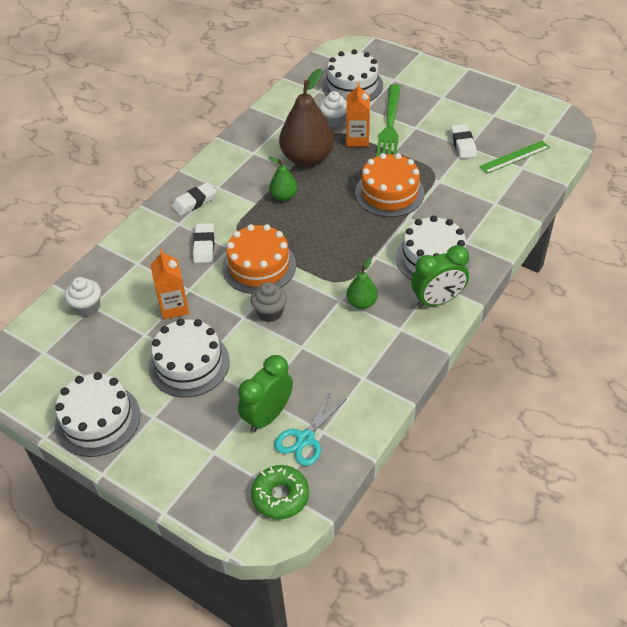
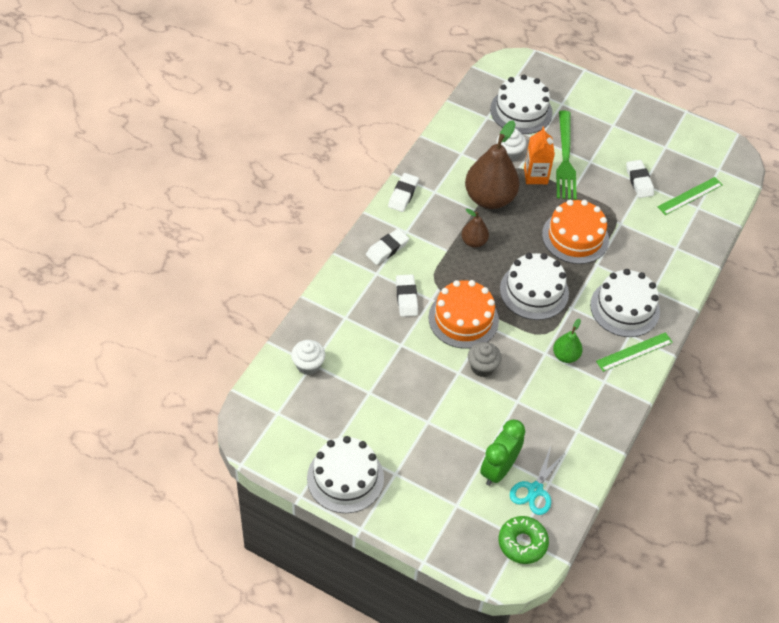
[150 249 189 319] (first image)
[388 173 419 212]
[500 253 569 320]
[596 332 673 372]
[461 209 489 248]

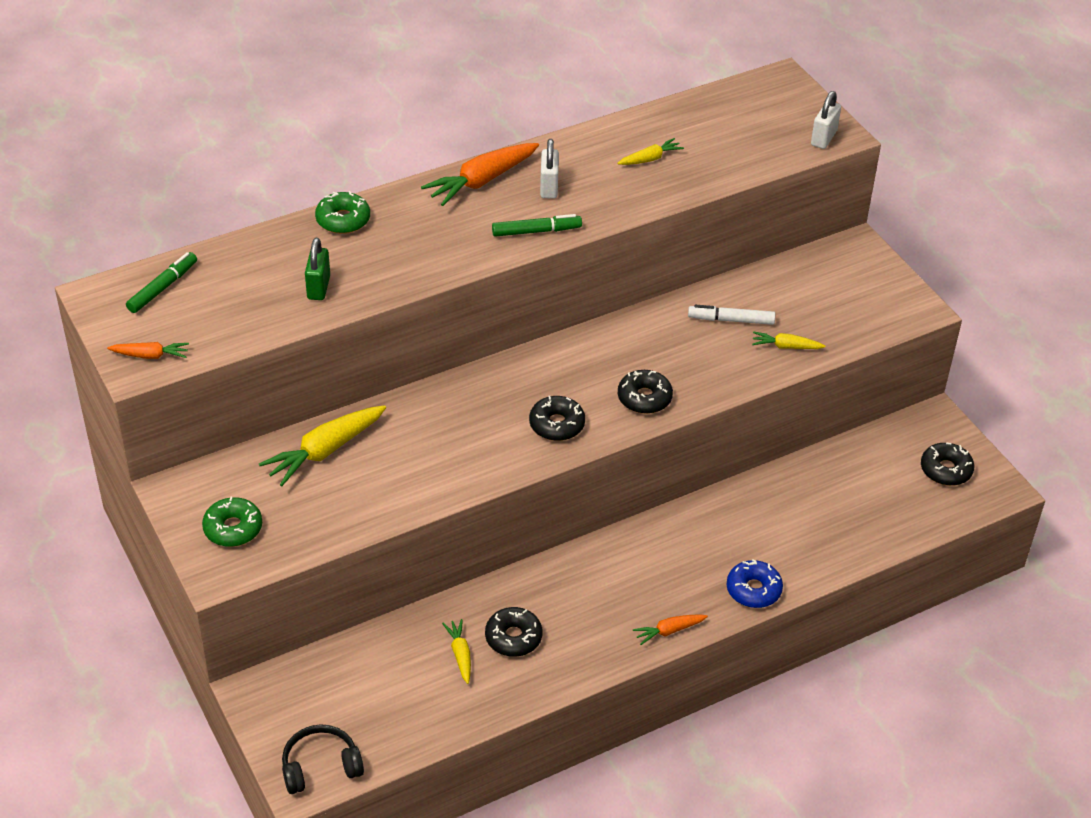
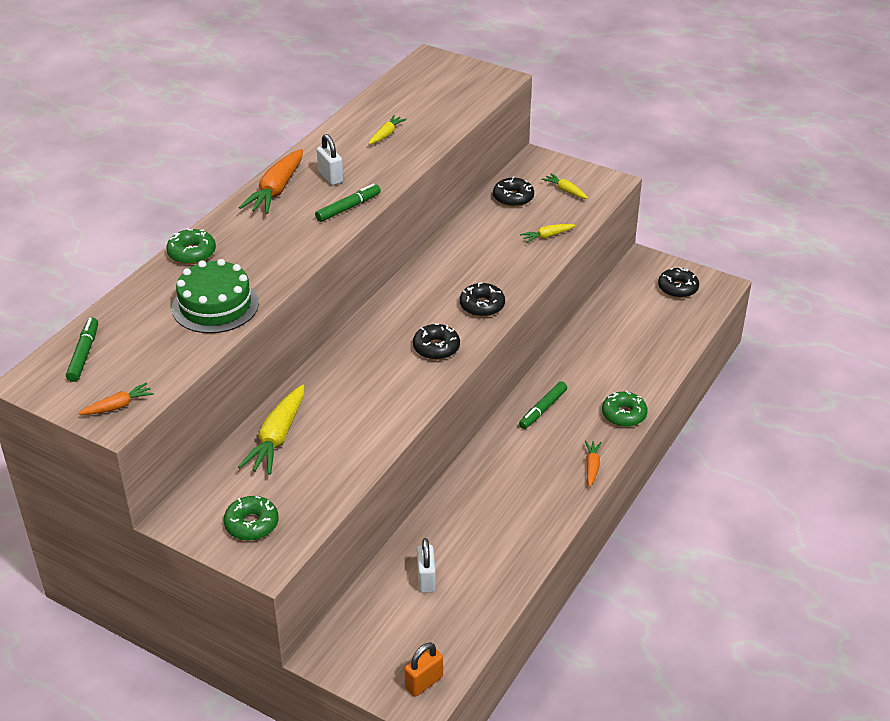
[688 305 775 325] (first image)
[519 381 567 429]
[542 173 588 199]
[493 176 534 207]
[417 538 436 593]
[404 643 443 697]
[172 259 259 333]
[602 391 648 427]
[585 440 602 487]

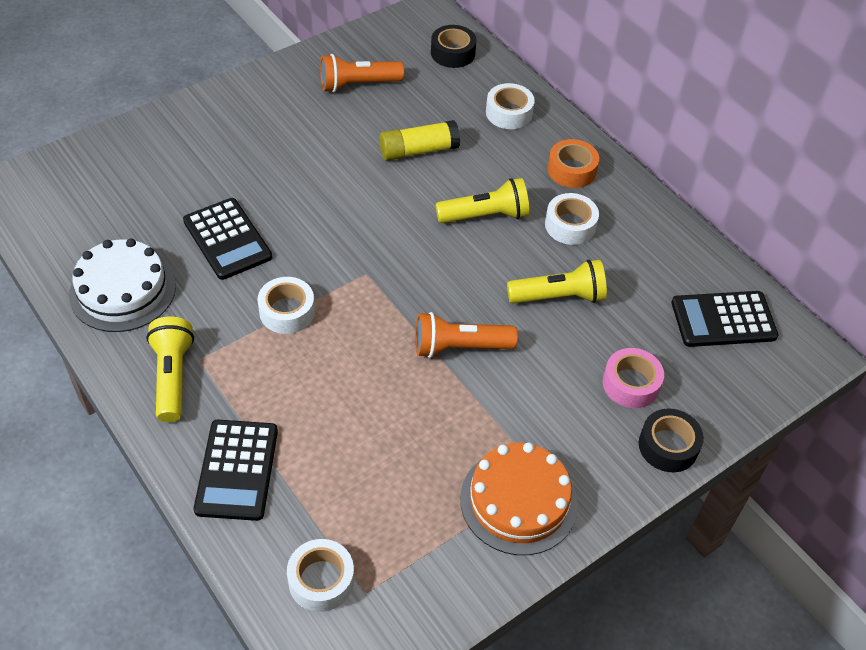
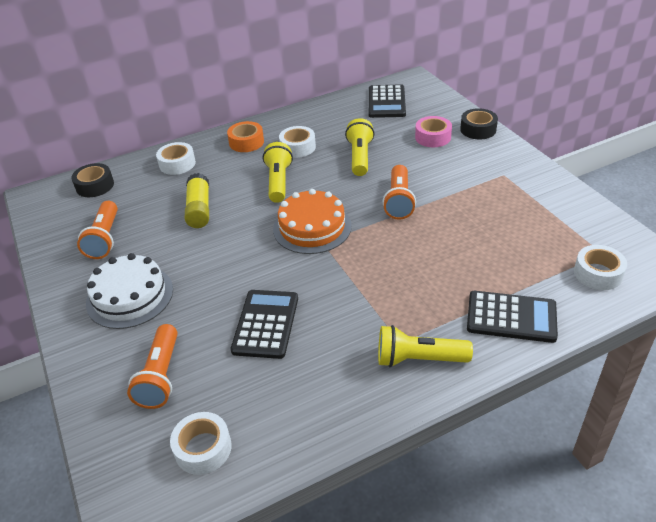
[127 324 178 409]
[86 253 173 329]
[170 412 232 475]
[273 189 352 254]
[230 290 298 359]

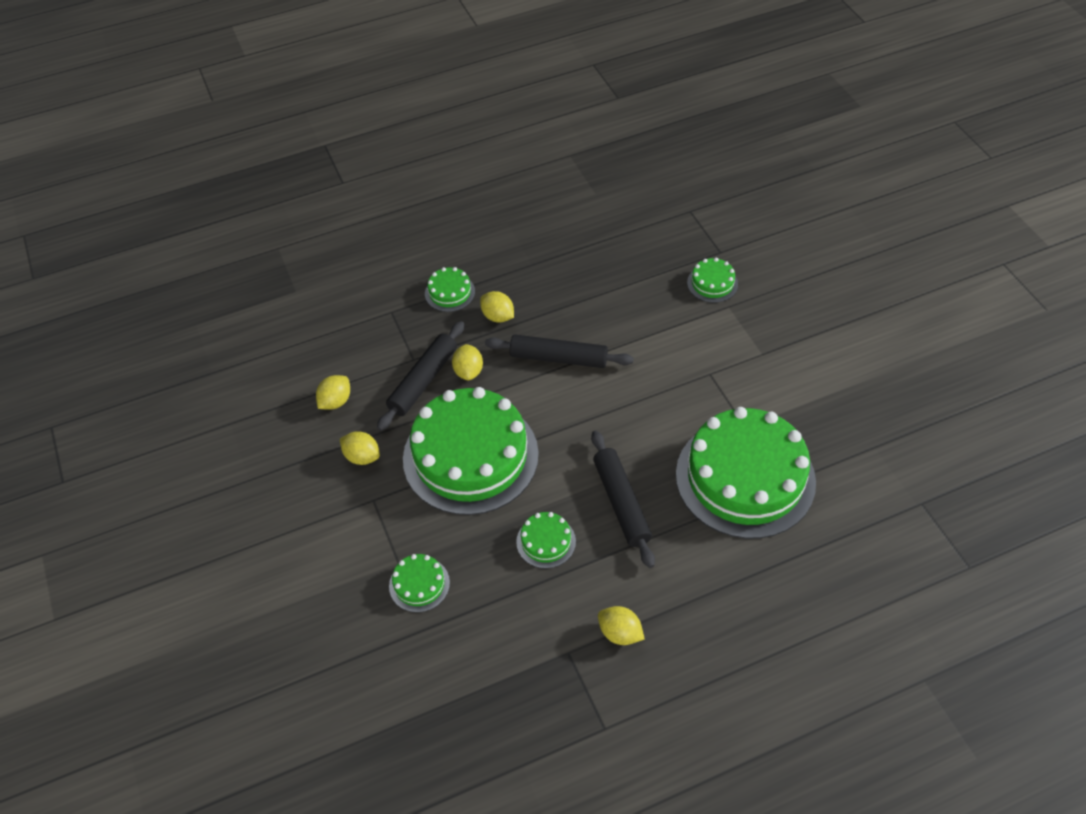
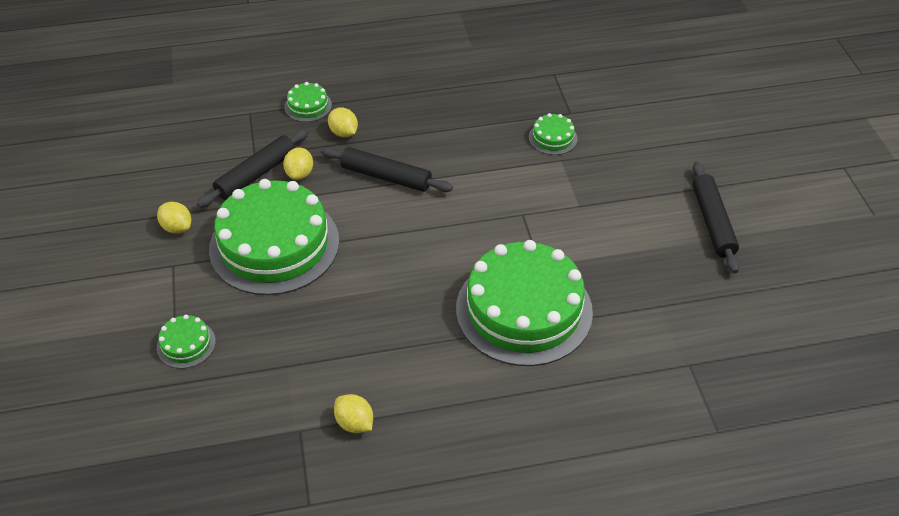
[316 375 350 410] (first image)
[516 512 576 568] (first image)
[692 162 740 273]

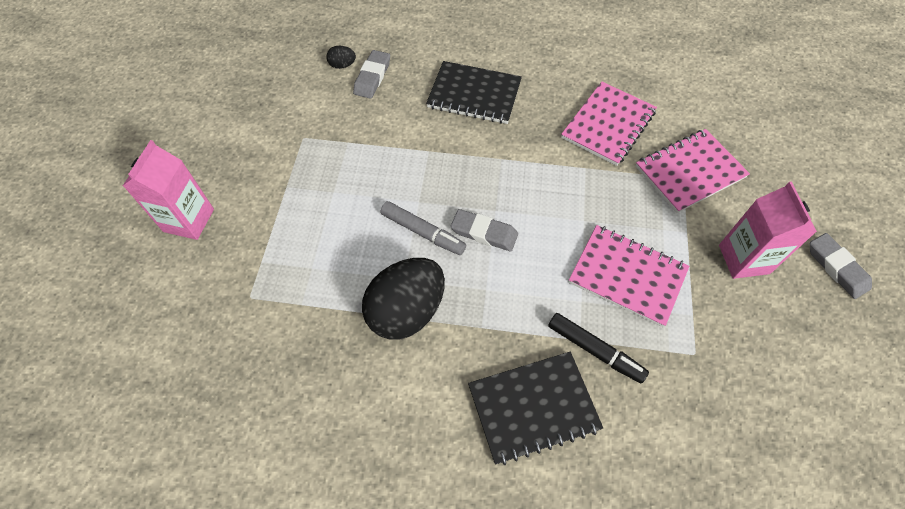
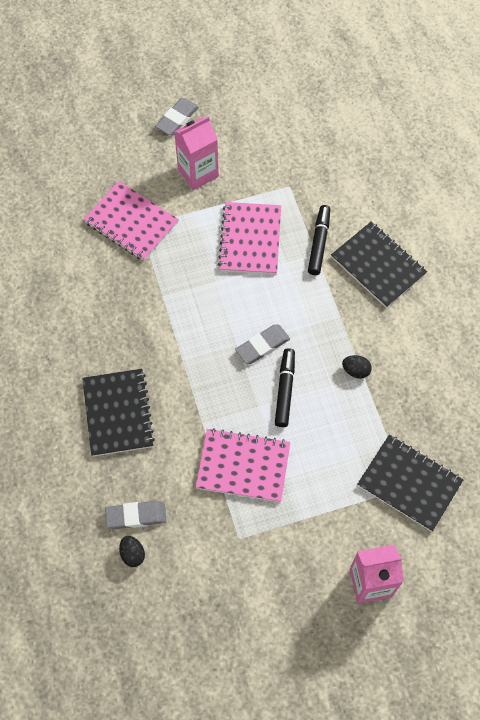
[358 435 464 532]
[196 428 290 502]
[275 348 295 427]
[235 325 290 364]
[342 355 372 379]

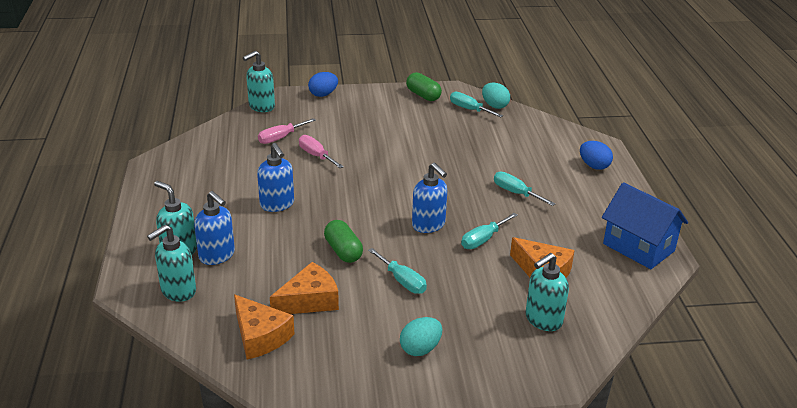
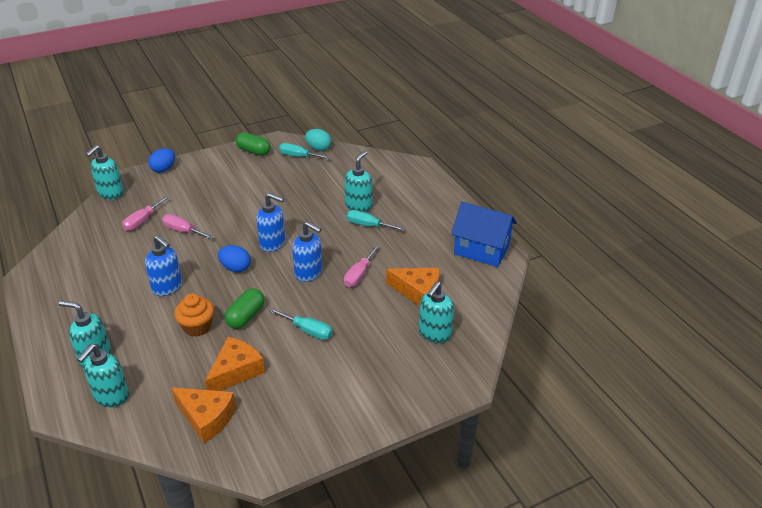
[400 317 442 356] (first image)
[174 293 214 337]
[344 151 373 212]
[256 193 285 252]
[218 245 251 272]
[344 245 380 287]
[225 288 264 329]

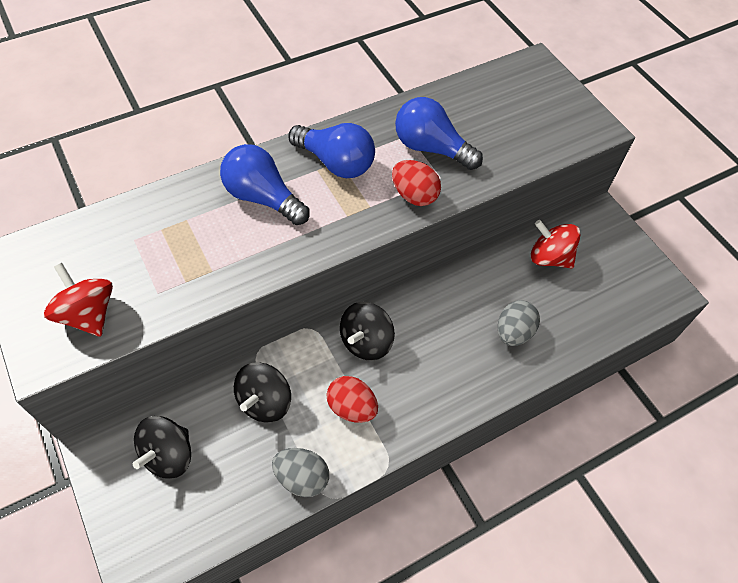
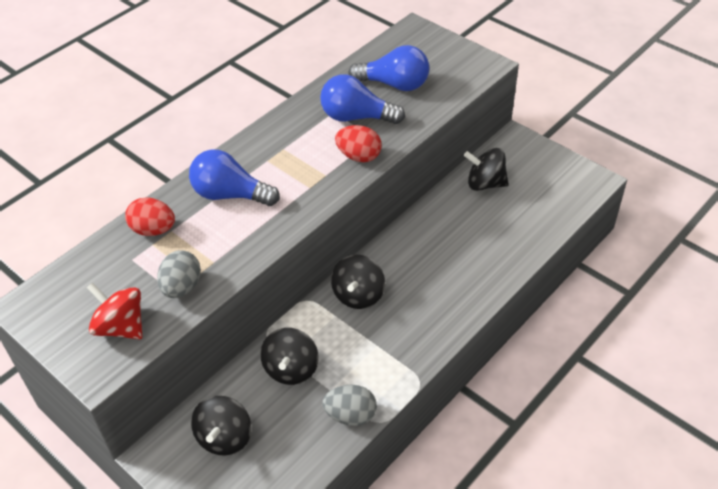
[348 45 429 91]
[125 197 175 236]
[157 250 201 298]
[464 148 509 191]

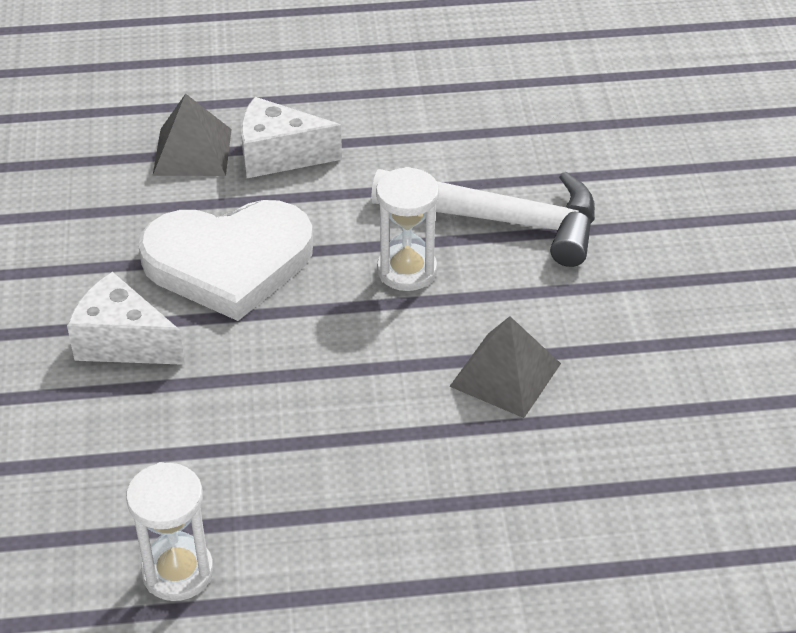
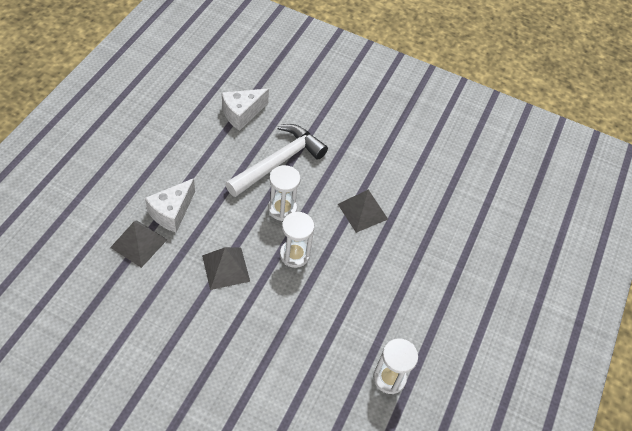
[280 212 314 268]
[222 89 269 131]
[202 247 250 290]

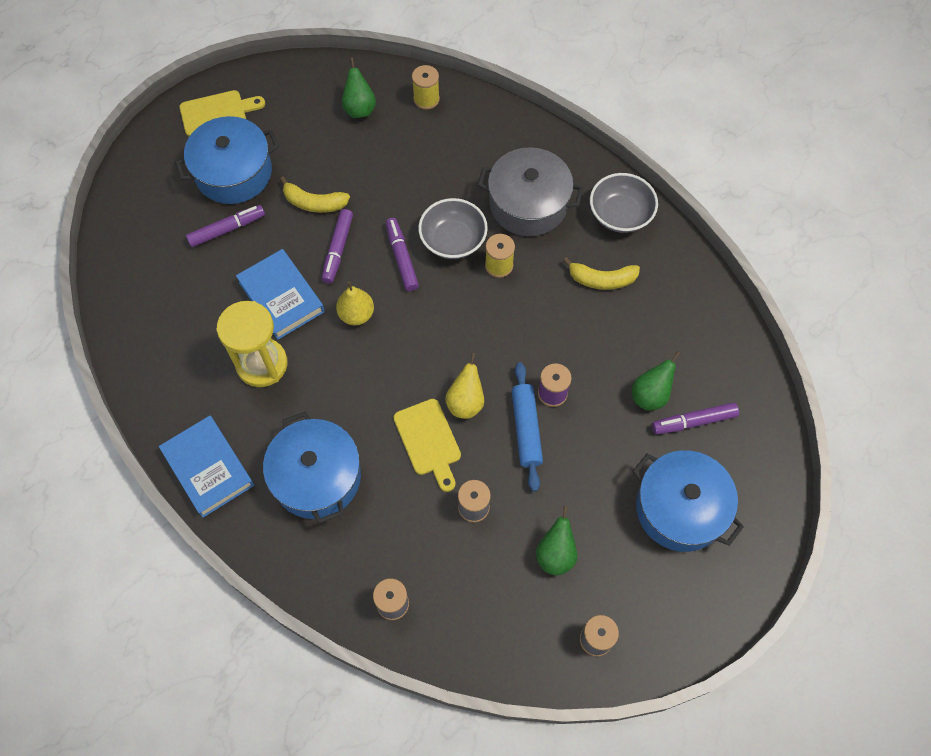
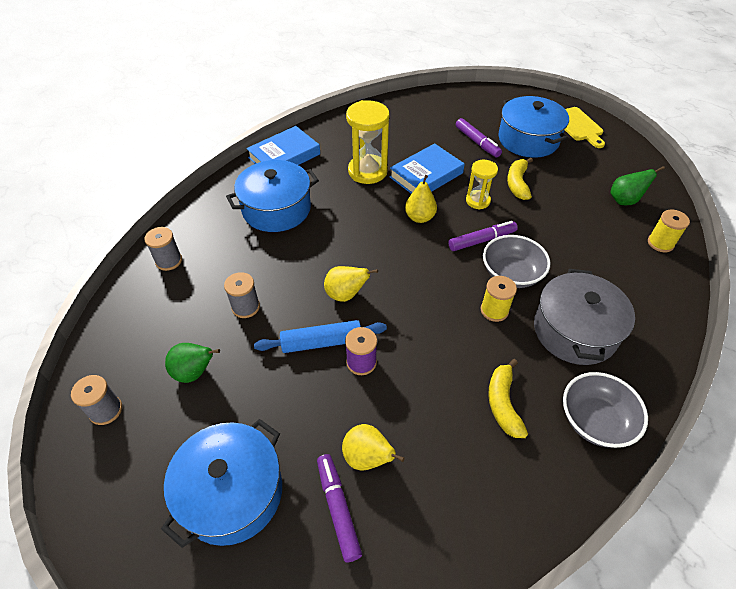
[393 399 461 492] (first image)
[466 160 498 210]
[342 424 405 471]

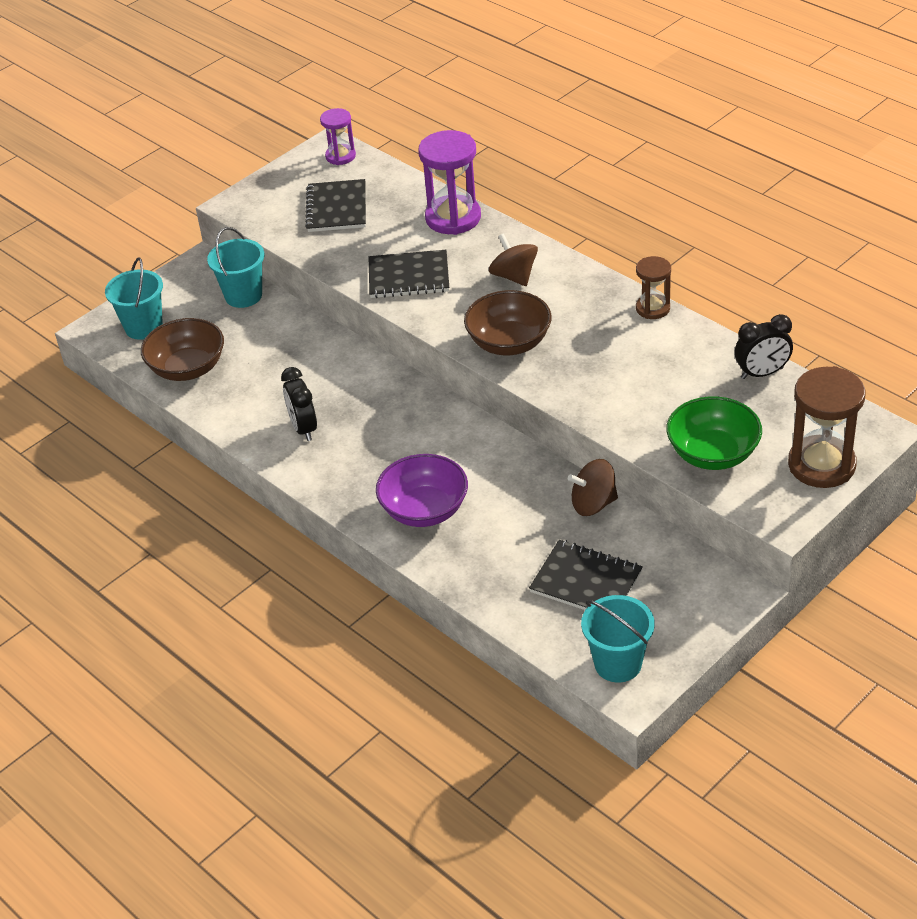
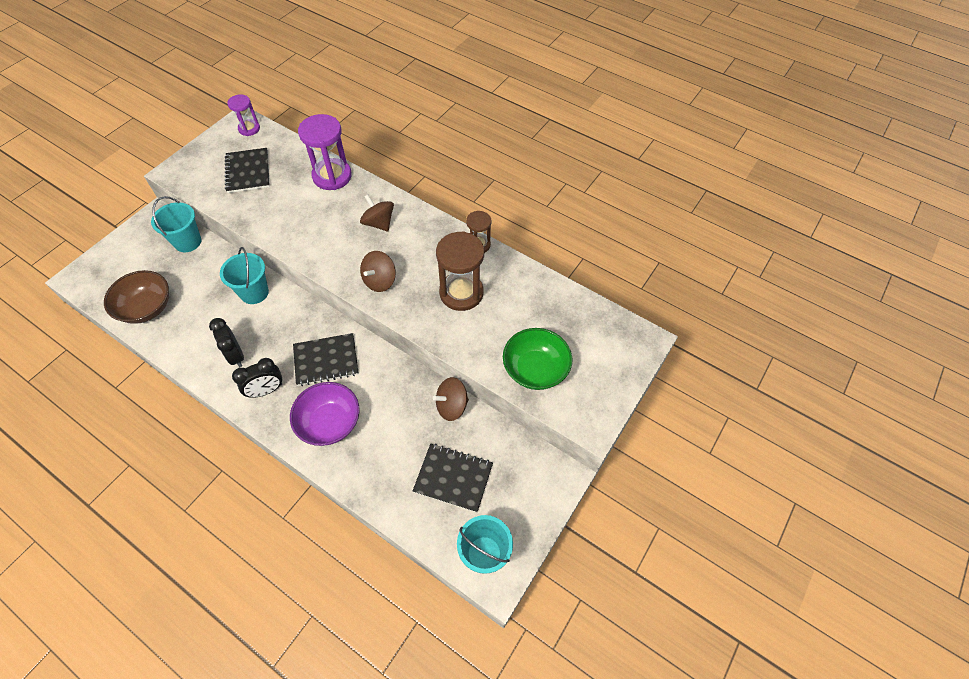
[220 247 269 304]
[293 333 359 386]
[232 358 282 398]
[436 231 484 311]
[360 251 396 292]

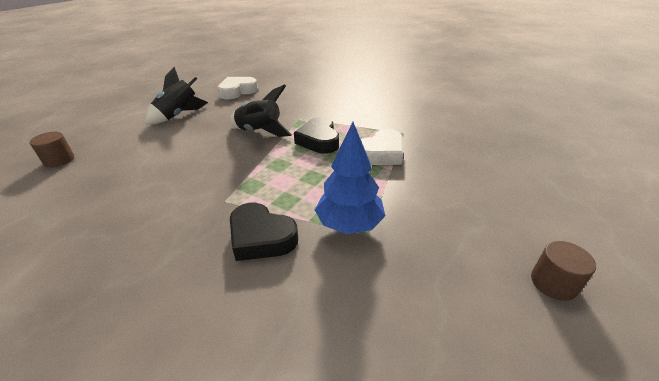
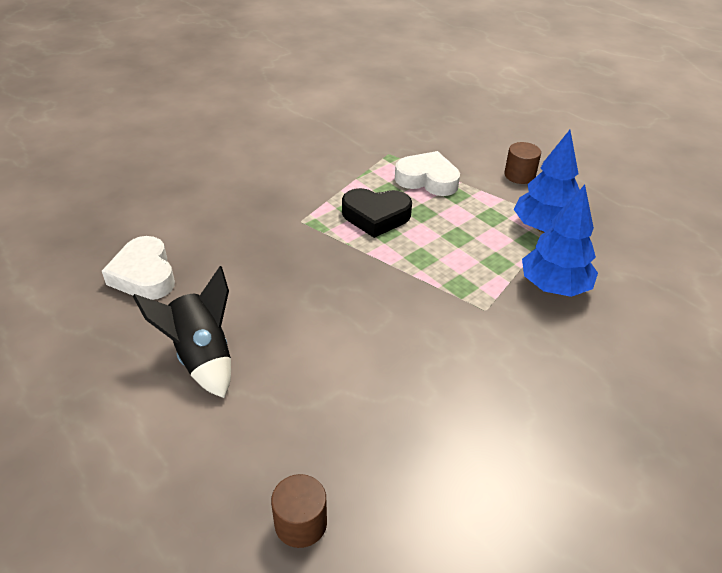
[230 84 292 137] (first image)
[504 142 541 184]
[522 185 598 297]
[395 151 460 196]

